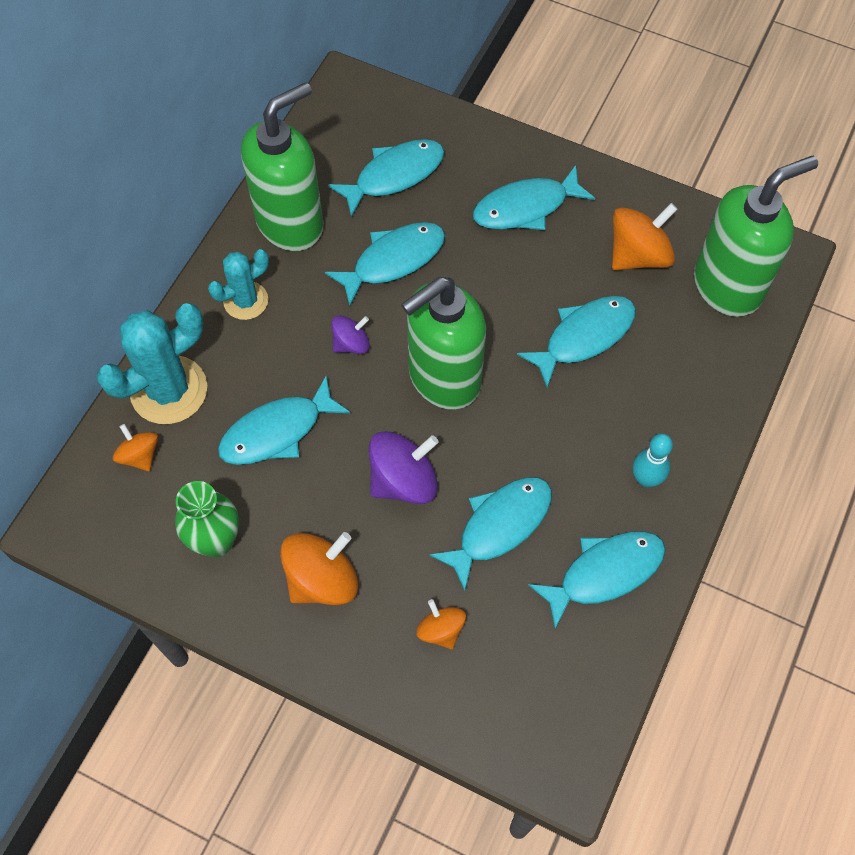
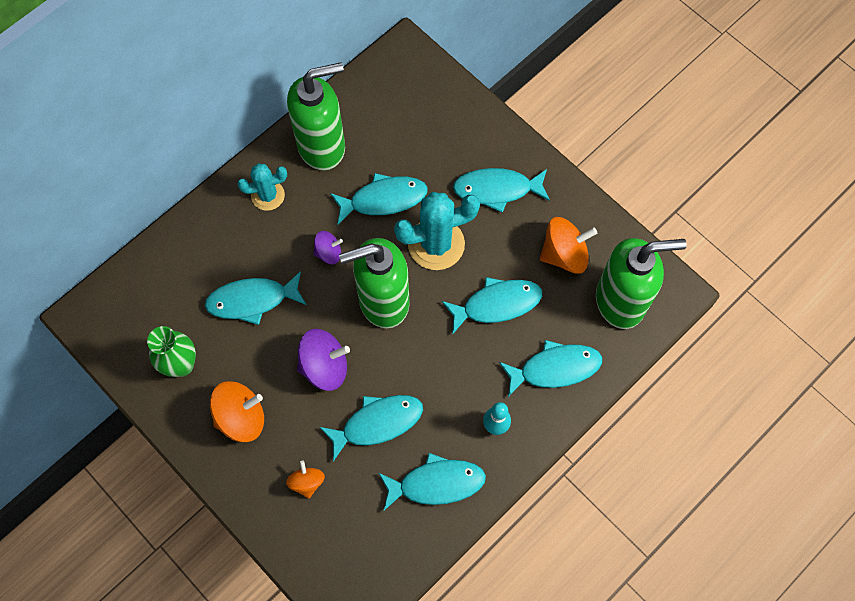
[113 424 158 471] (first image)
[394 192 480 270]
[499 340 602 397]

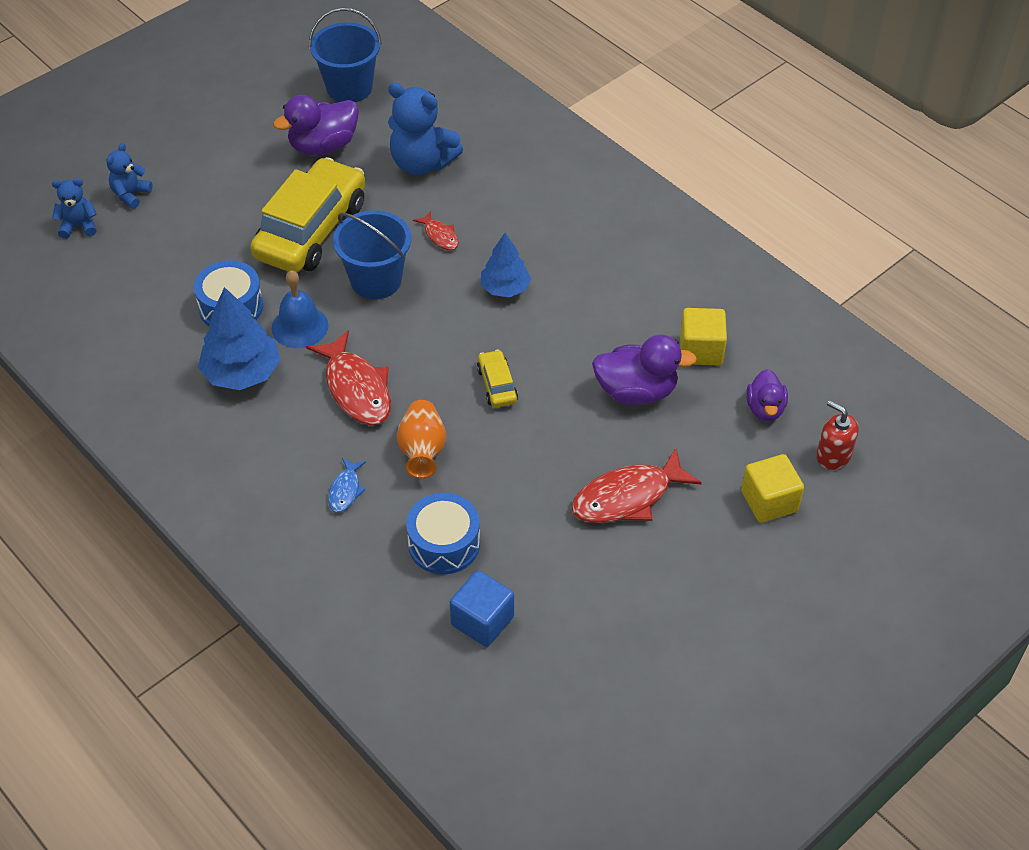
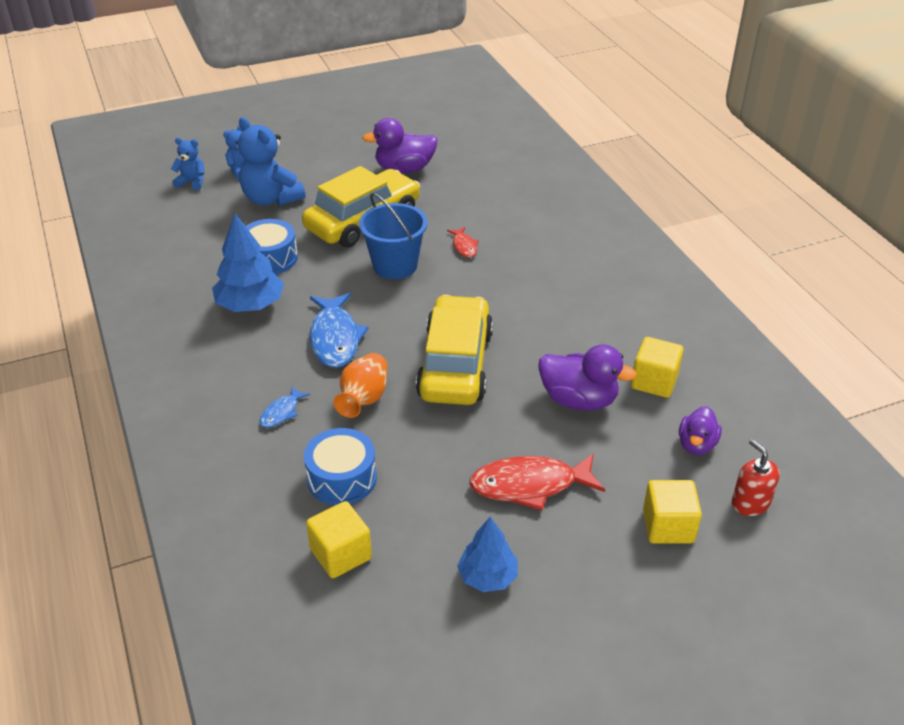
[272 270 328 348] (first image)
[309 8 382 102] (first image)
[238 117 306 206]
[457 517 518 592]
[310 293 368 368]
[306 501 372 578]
[416 295 493 405]

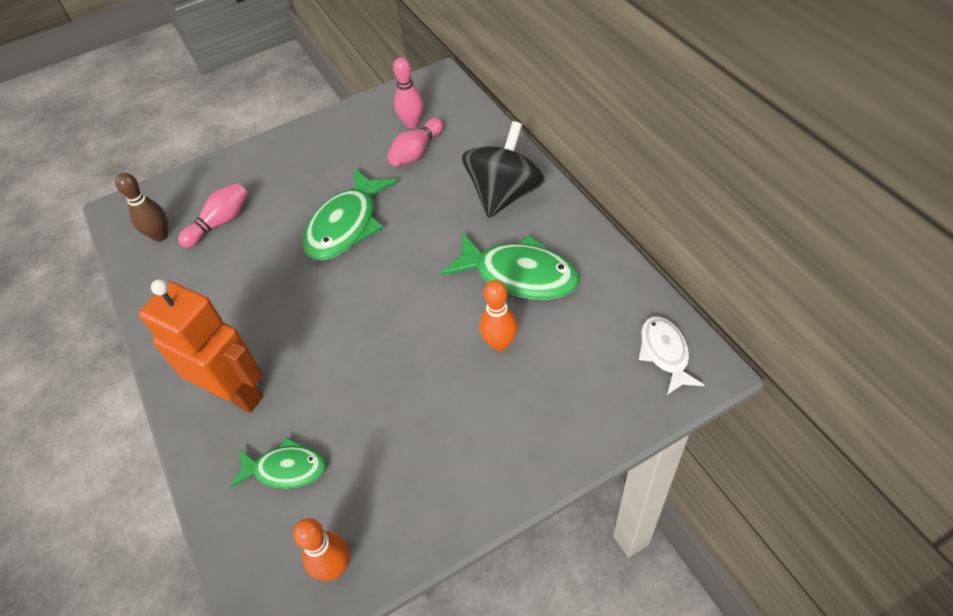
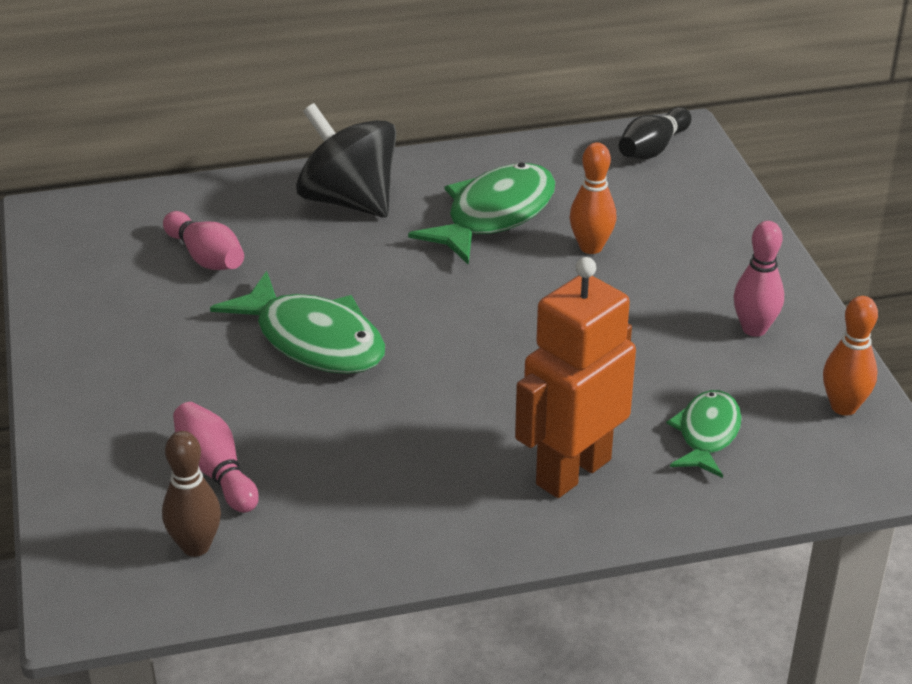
[734 221 784 337]
[619 107 692 159]

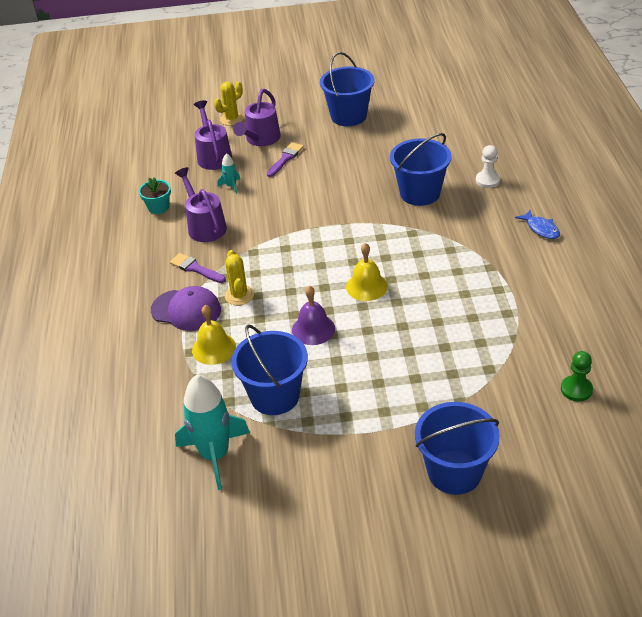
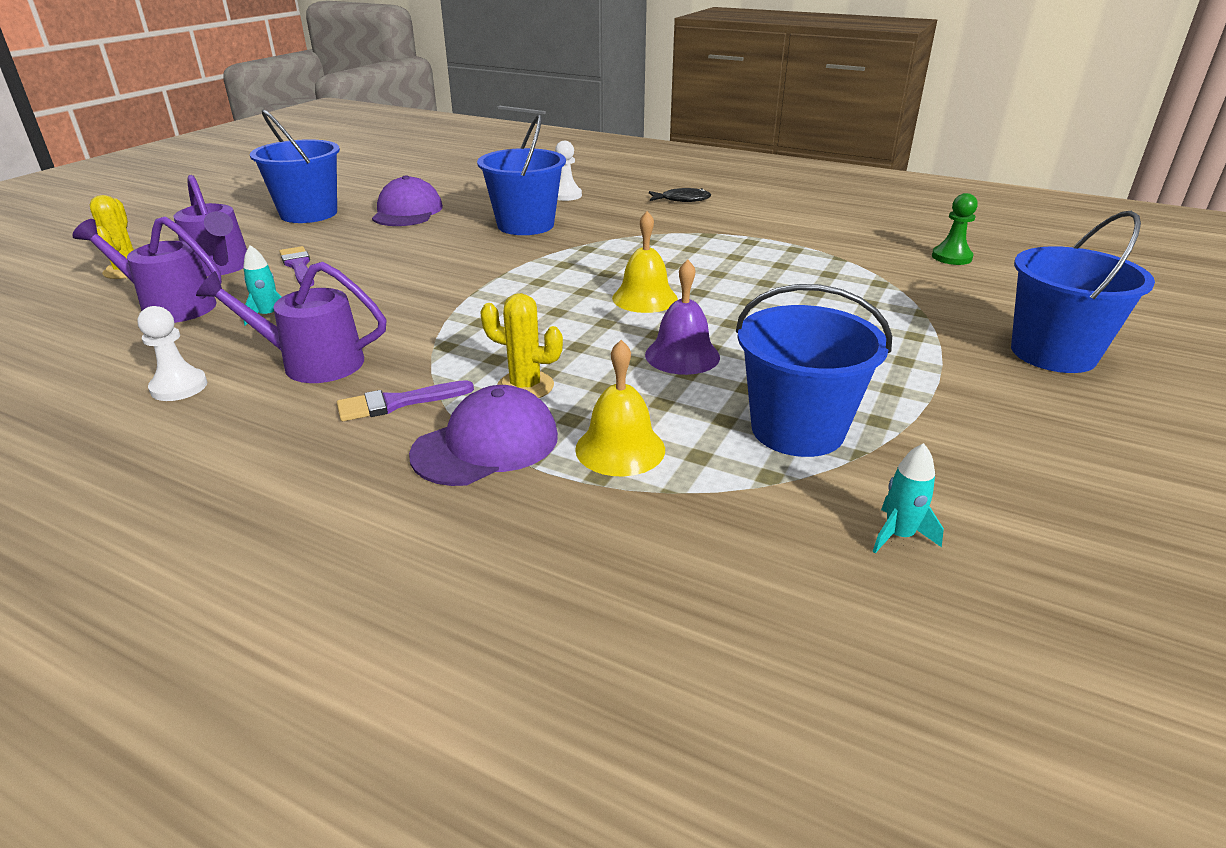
[372 175 443 226]
[137 306 207 401]
[649 188 711 202]
[872 443 944 553]

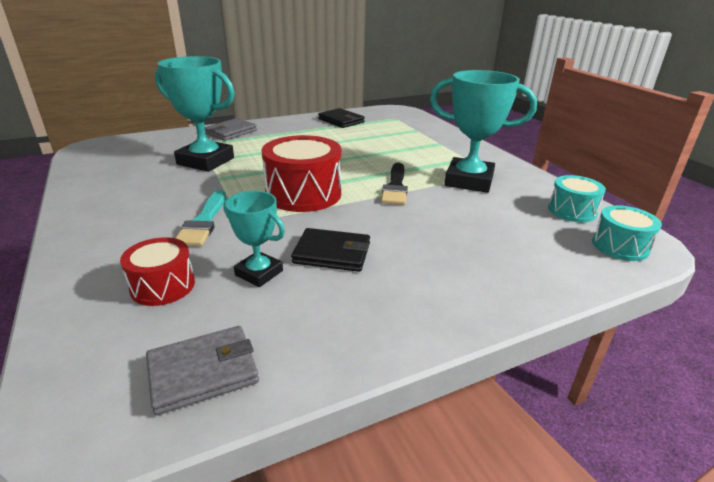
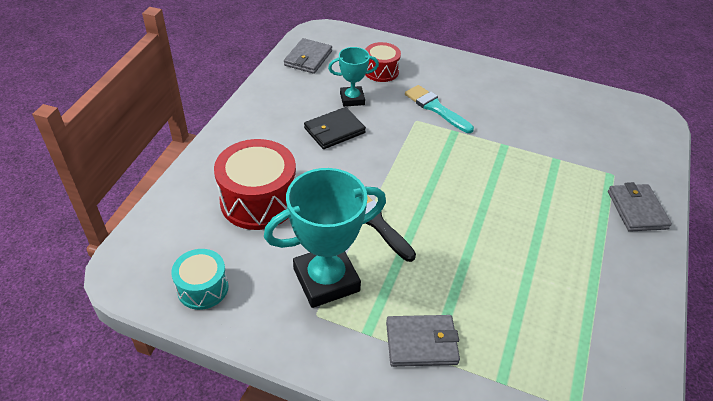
[155 56 235 172] (first image)
[318 108 365 128] (first image)
[592 205 662 261] (first image)
[386 315 460 367]
[214 139 296 230]

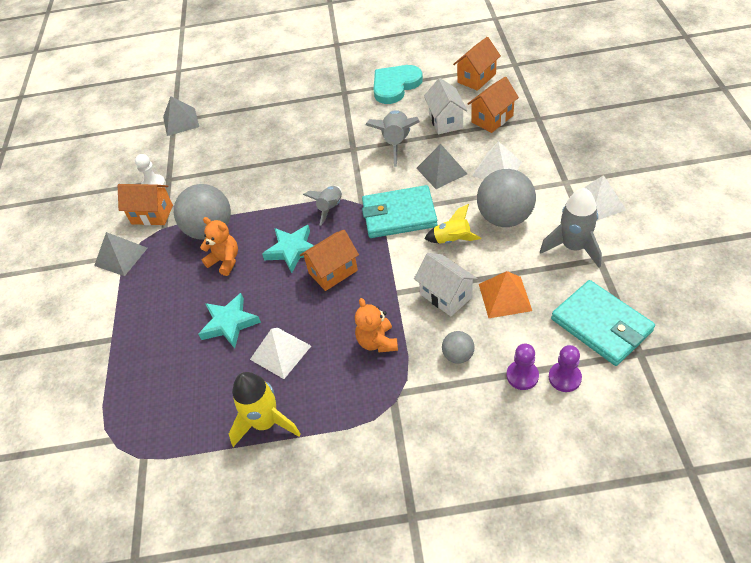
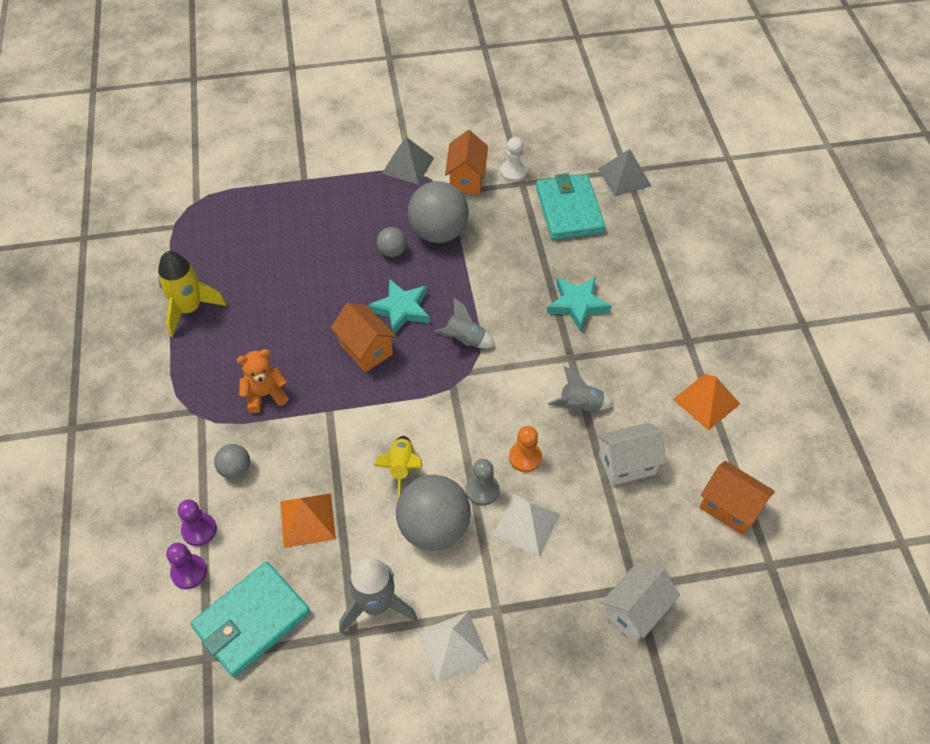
[250 328 311 379] (first image)
[468 77 519 133] (first image)
[466 459 499 506]
[547 277 611 331]
[536 173 605 240]
[601 561 680 643]
[377 227 407 257]
[673 374 740 431]
[509 426 542 472]
[548 366 614 411]

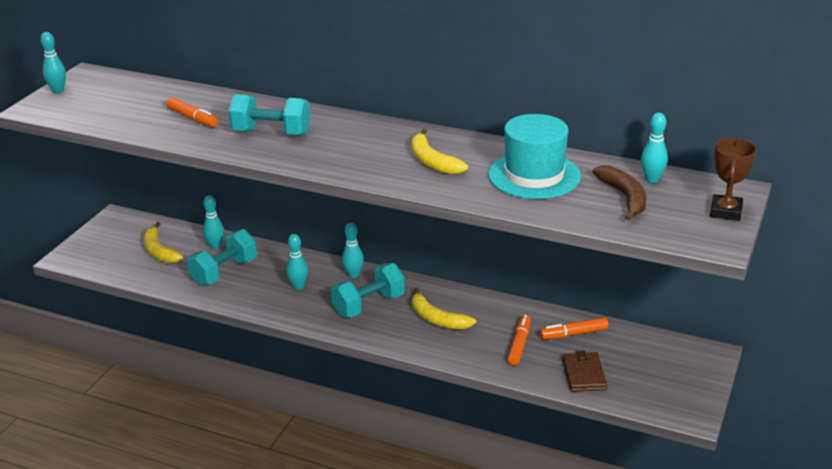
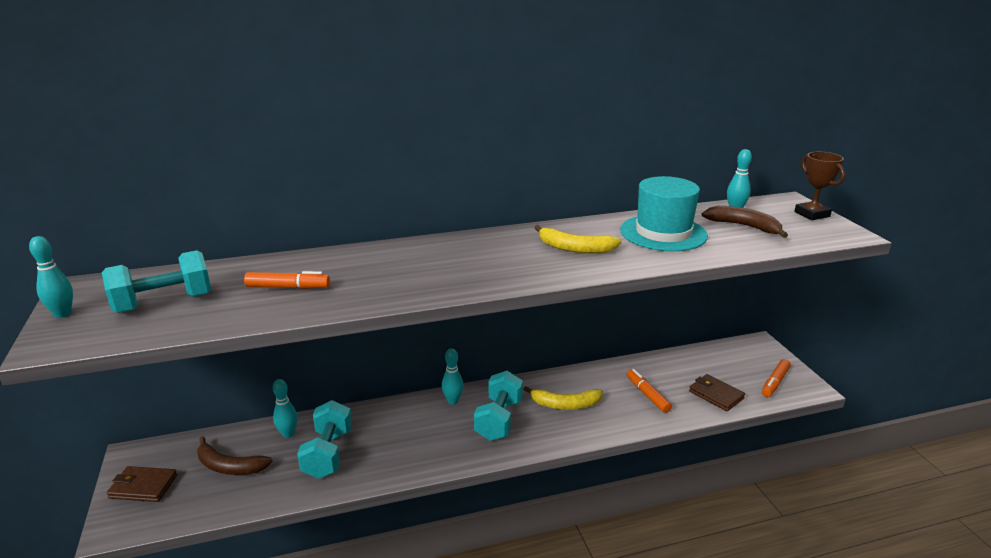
[286 234 308 290] (first image)
[107 466 177 502]
[102 250 211 313]
[762 359 791 397]
[197 436 273 475]

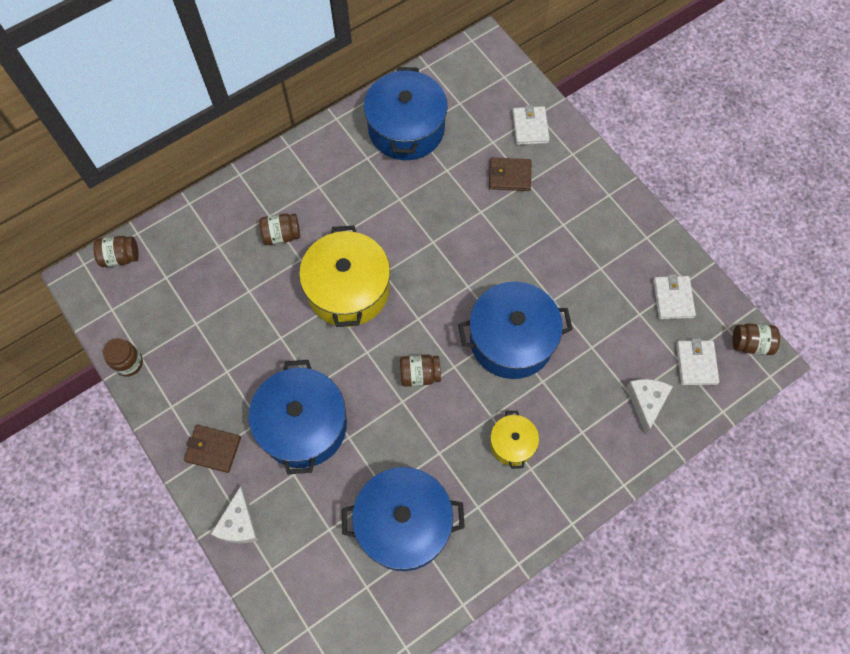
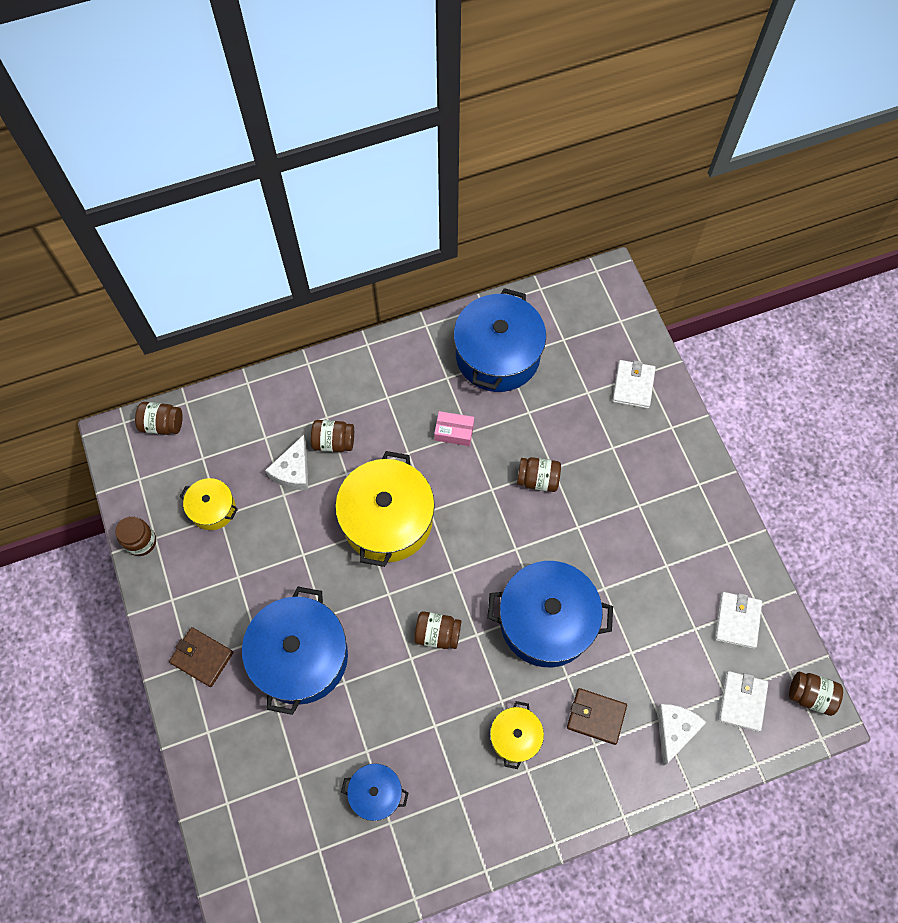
[180 478 238 530]
[434 411 474 446]
[517 457 561 492]
[265 435 308 490]
[567 688 627 745]
[341 763 409 821]

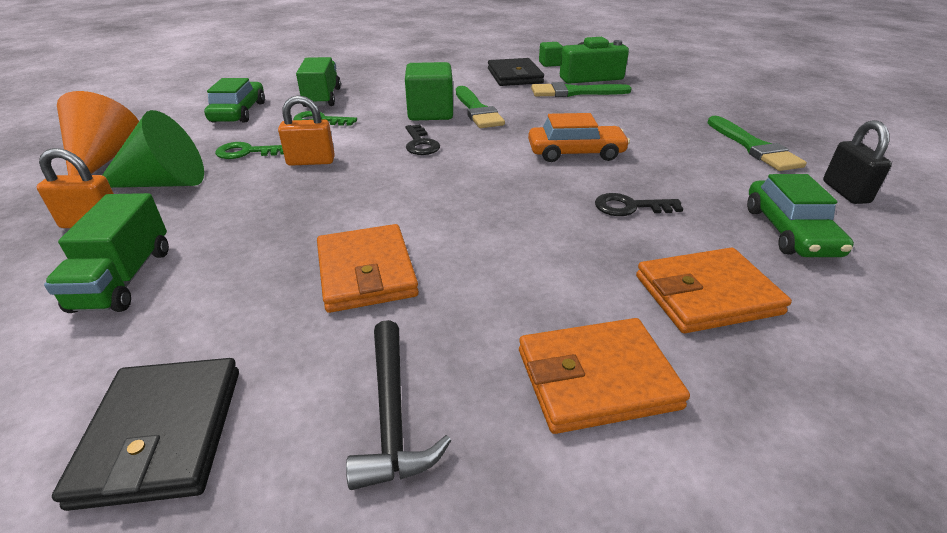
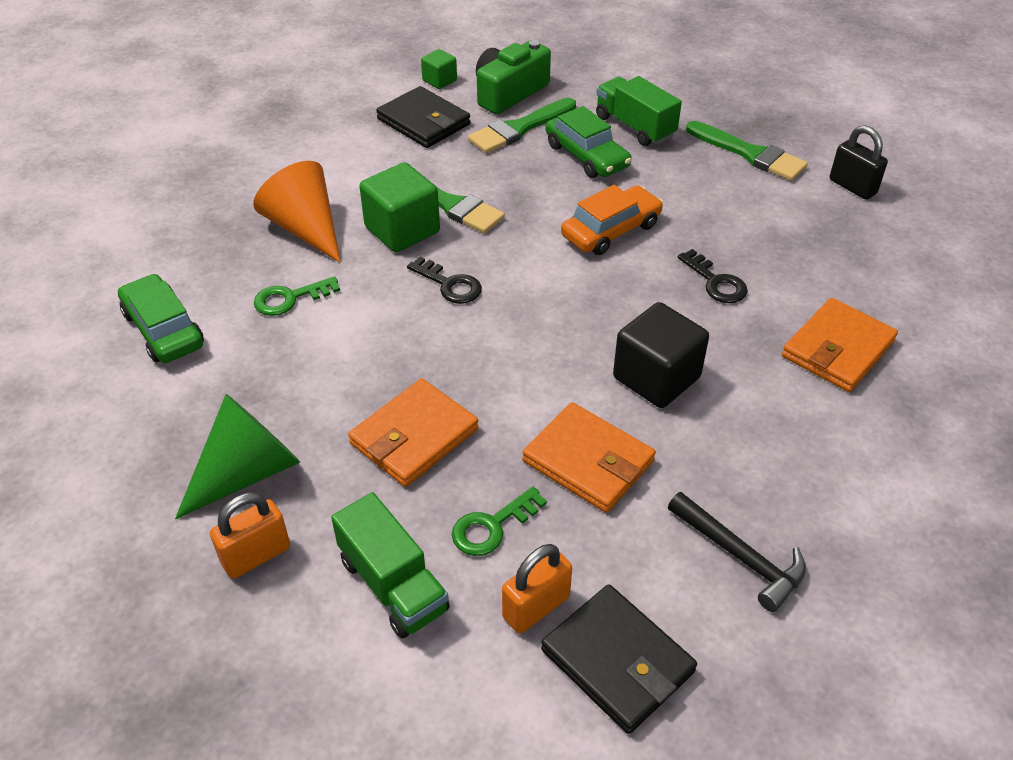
[613 302 709 408]
[253 161 341 263]
[452 486 547 556]
[502 544 572 634]
[596 76 682 146]
[348 379 479 487]
[546 106 632 178]
[678 249 748 303]

